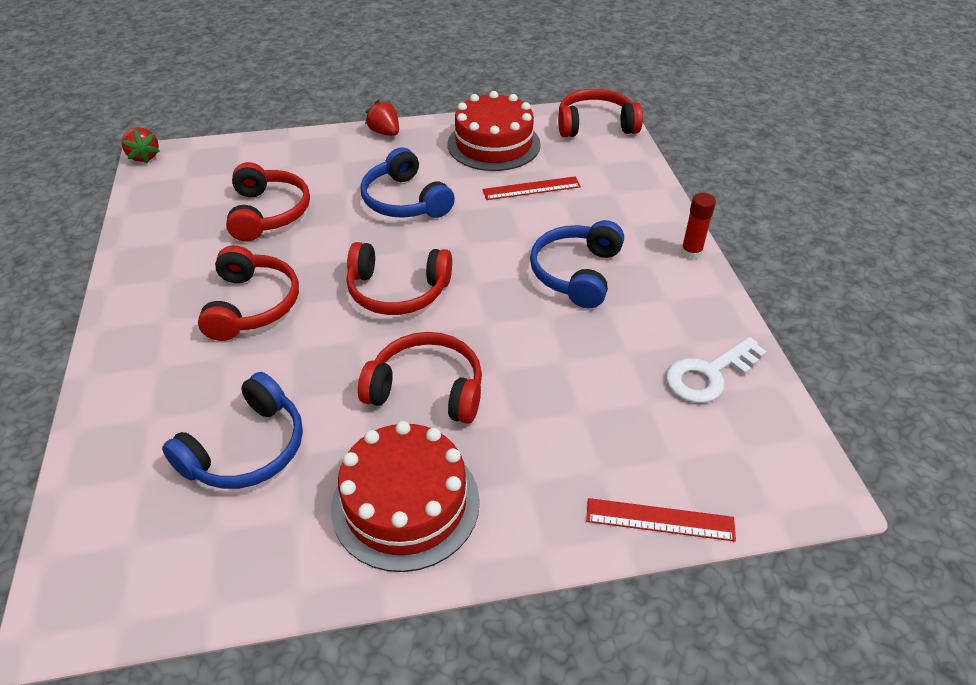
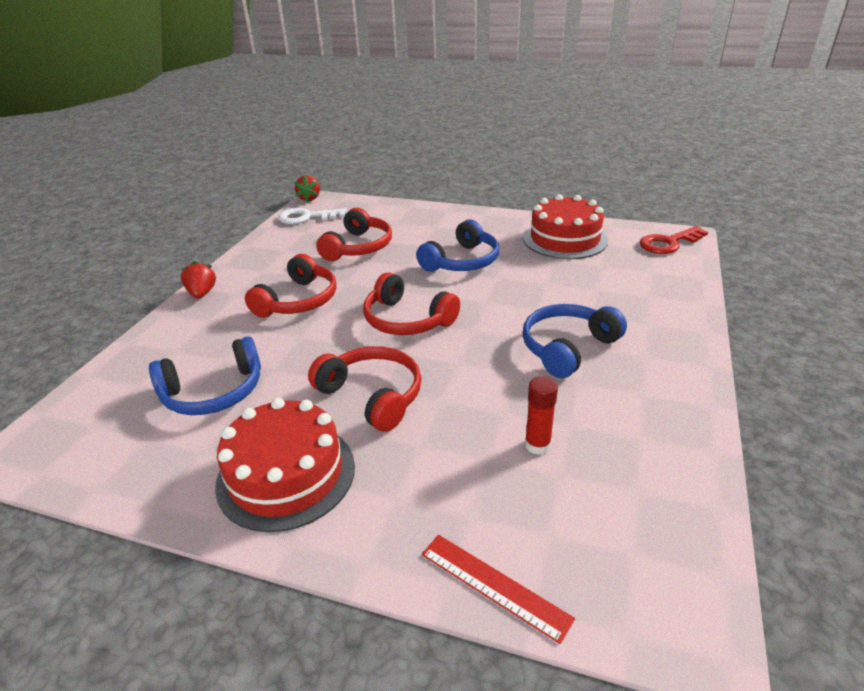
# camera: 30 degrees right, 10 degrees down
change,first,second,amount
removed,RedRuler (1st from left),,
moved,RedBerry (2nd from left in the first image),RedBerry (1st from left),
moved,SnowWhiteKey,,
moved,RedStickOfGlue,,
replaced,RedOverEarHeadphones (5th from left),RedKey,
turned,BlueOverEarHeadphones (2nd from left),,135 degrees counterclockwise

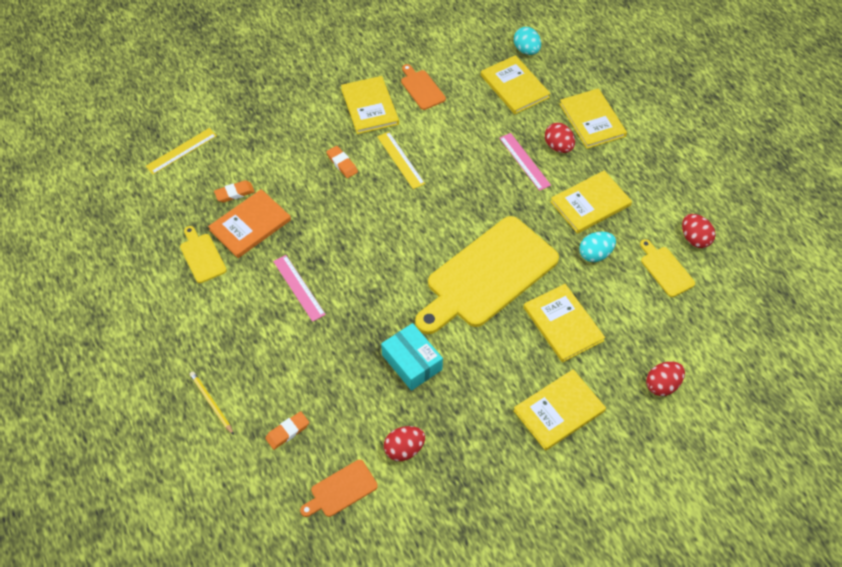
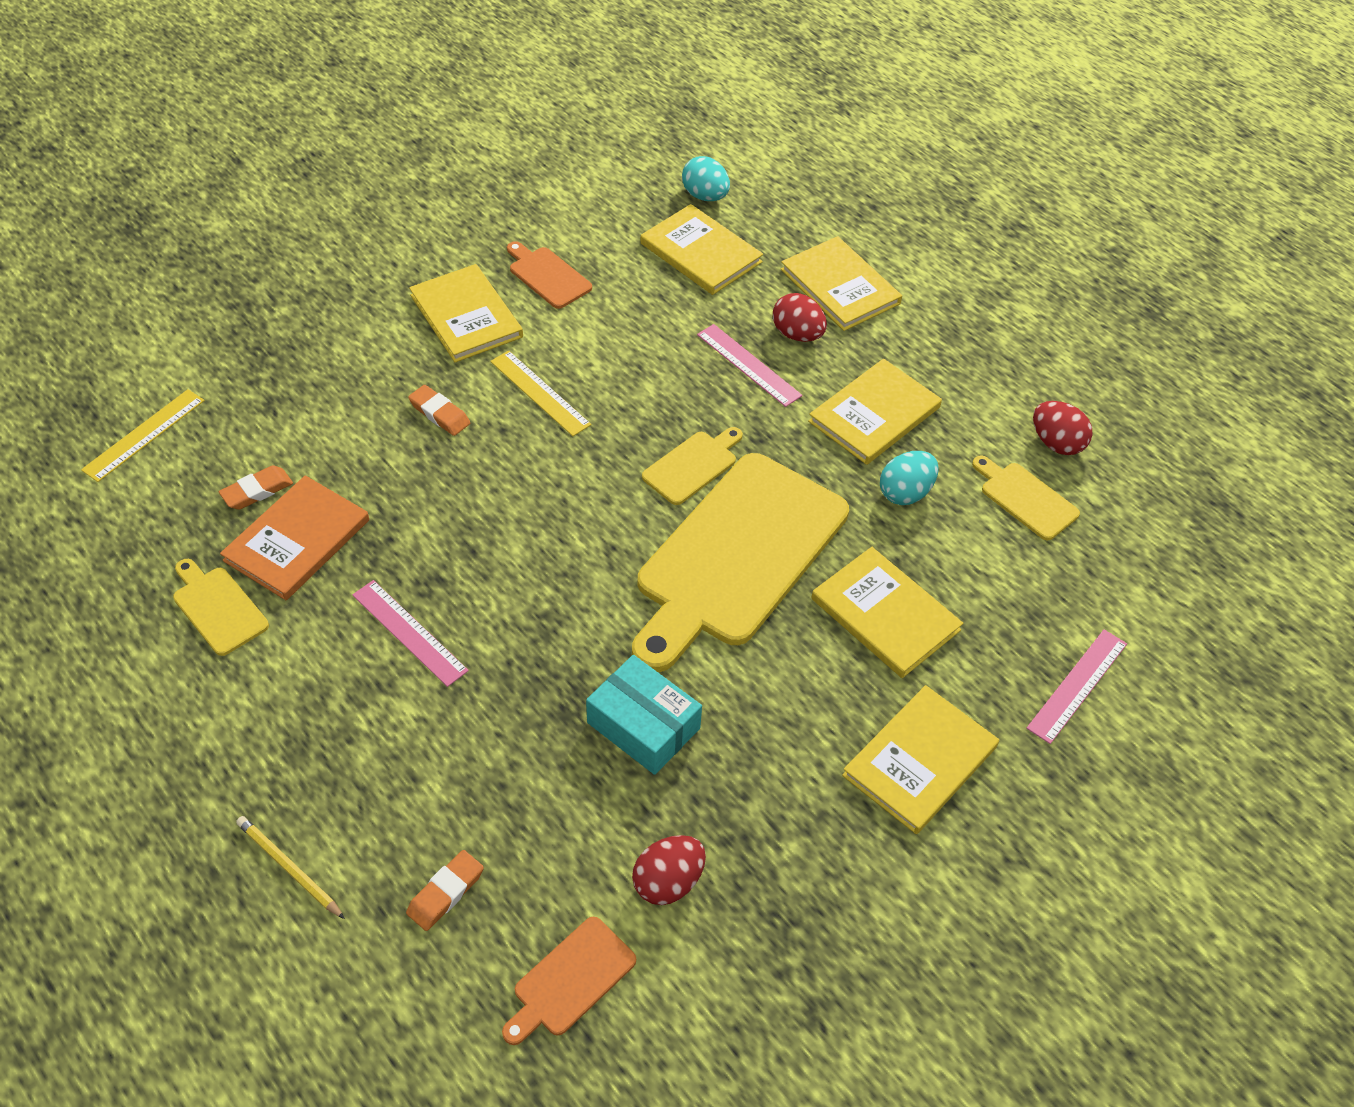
# camera: 15 degrees left, 5 degrees down
change,first,second,amount
added,,YellowCuttingBoard (2nd from left),
replaced,RedToyEgg (3rd from left),RosePinkRuler (3rd from left),

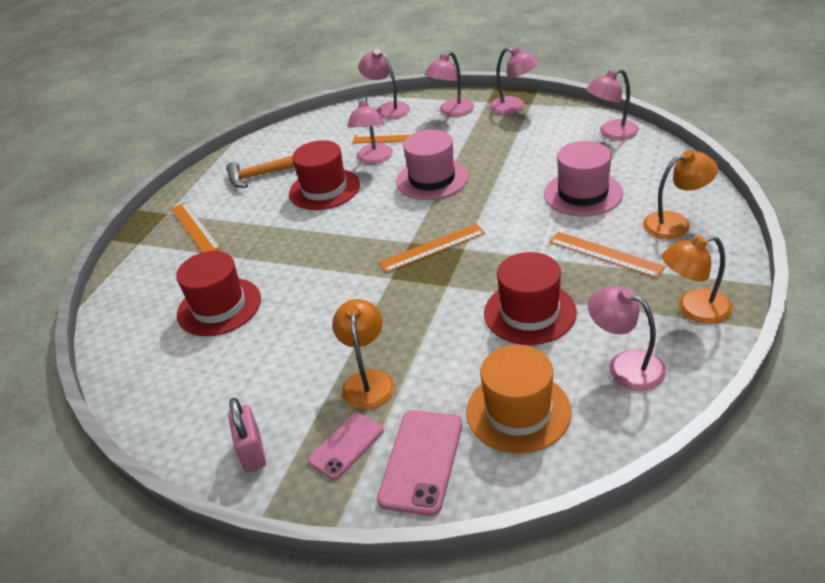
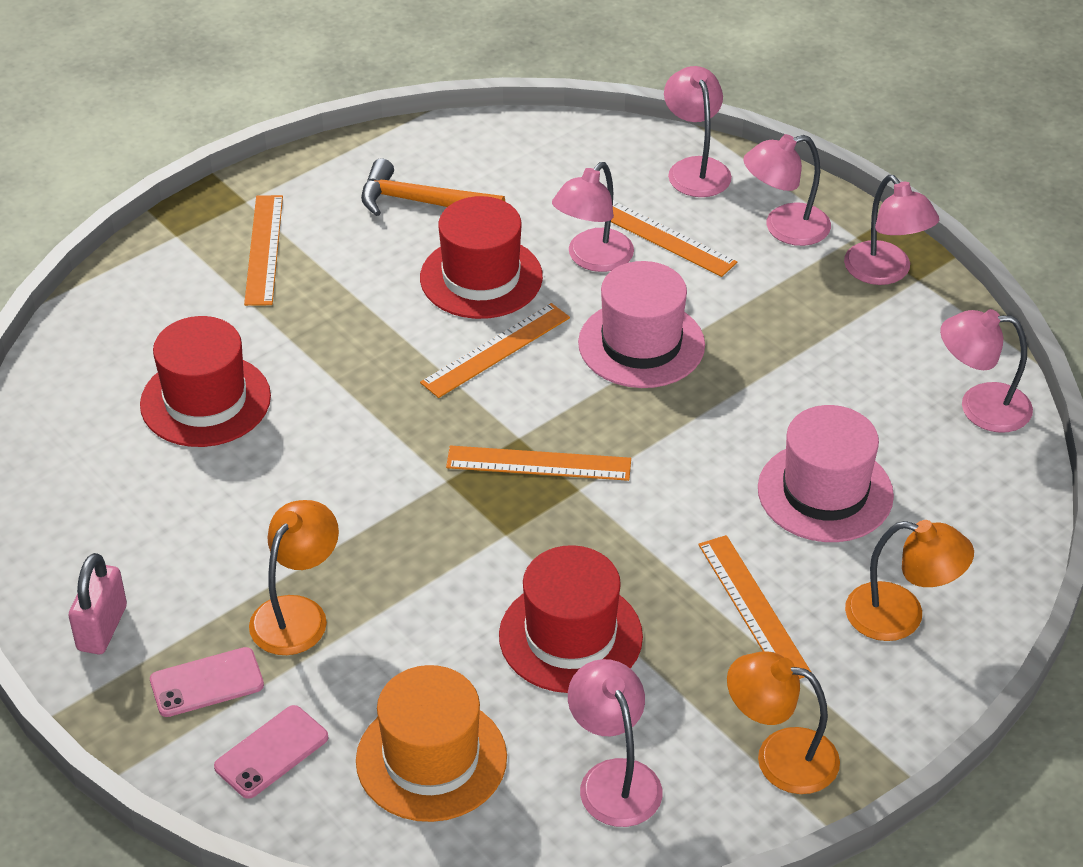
# camera: 25 degrees right, 5 degrees up
change,first,second,amount
added,,OrangeColouredRuler (2nd from left),
resized,RosePinkSmartphone (2nd from left),,x0.66

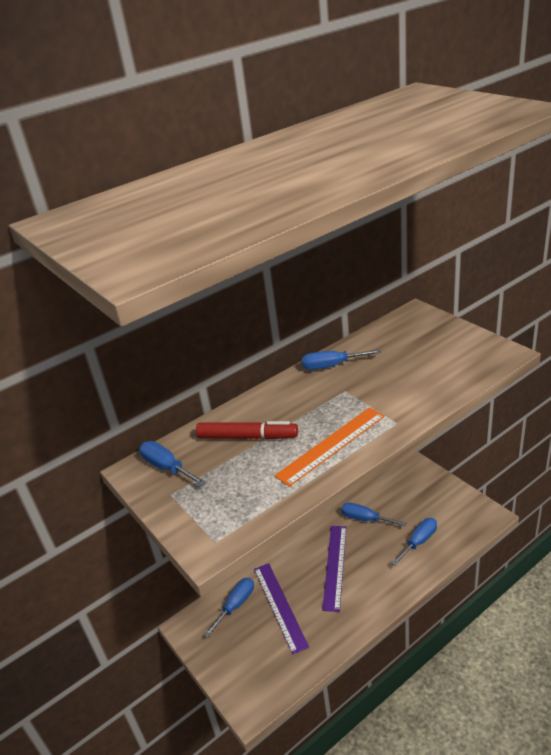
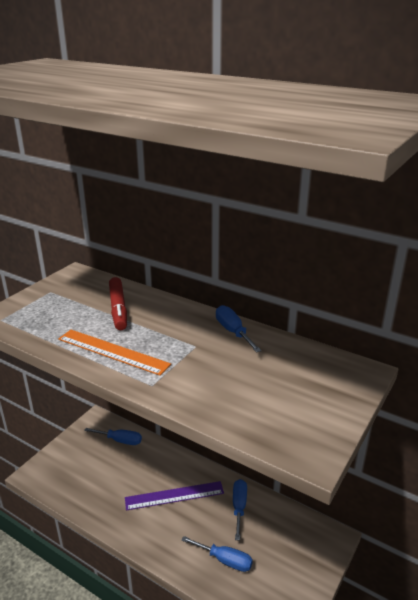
# camera: 65 degrees right, 5 degrees down
change,first,second,amount
removed,BlueFlatScrewdriver (1st from left),,
removed,PurpleRuler (1st from left),,

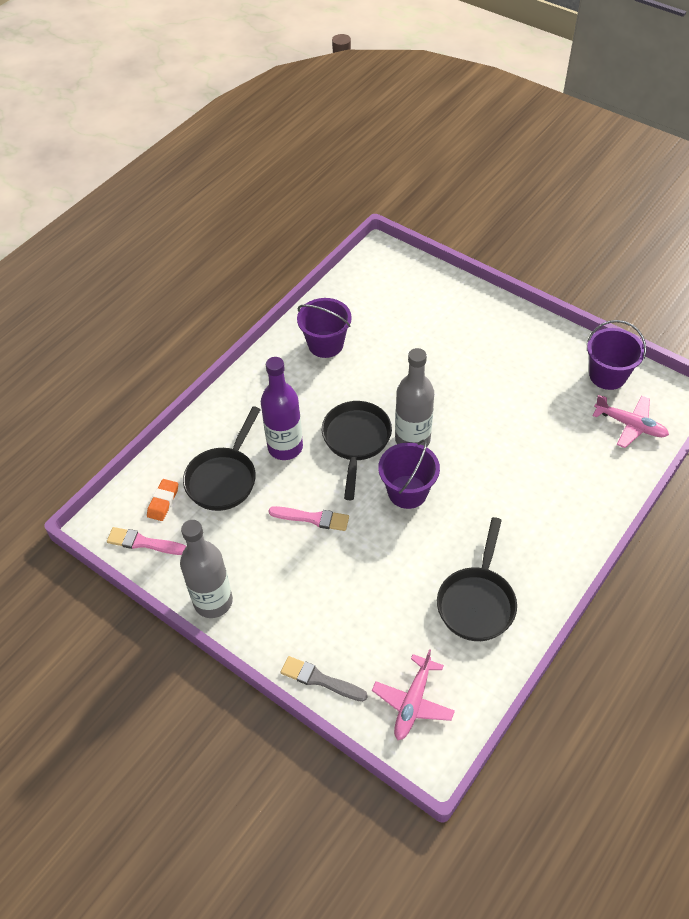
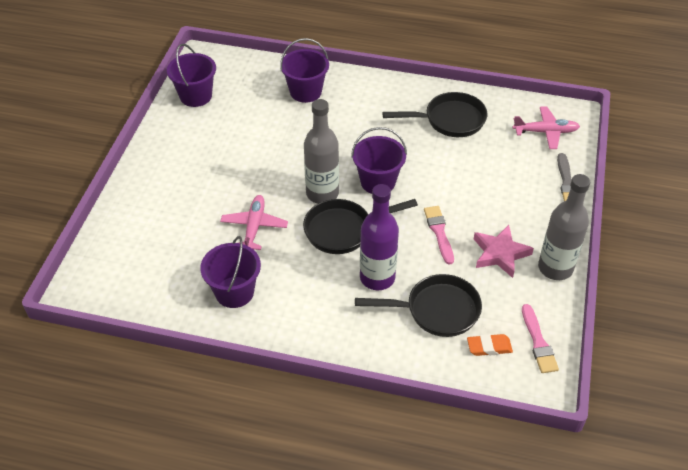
# camera: 115 degrees left, 5 degrees down
change,first,second,amount
added,,PurplePail (3rd from left),
added,,RosePinkStarShape,
moved,RosePinkPlane (2nd from left in the first image),RosePinkPlane (1st from left),

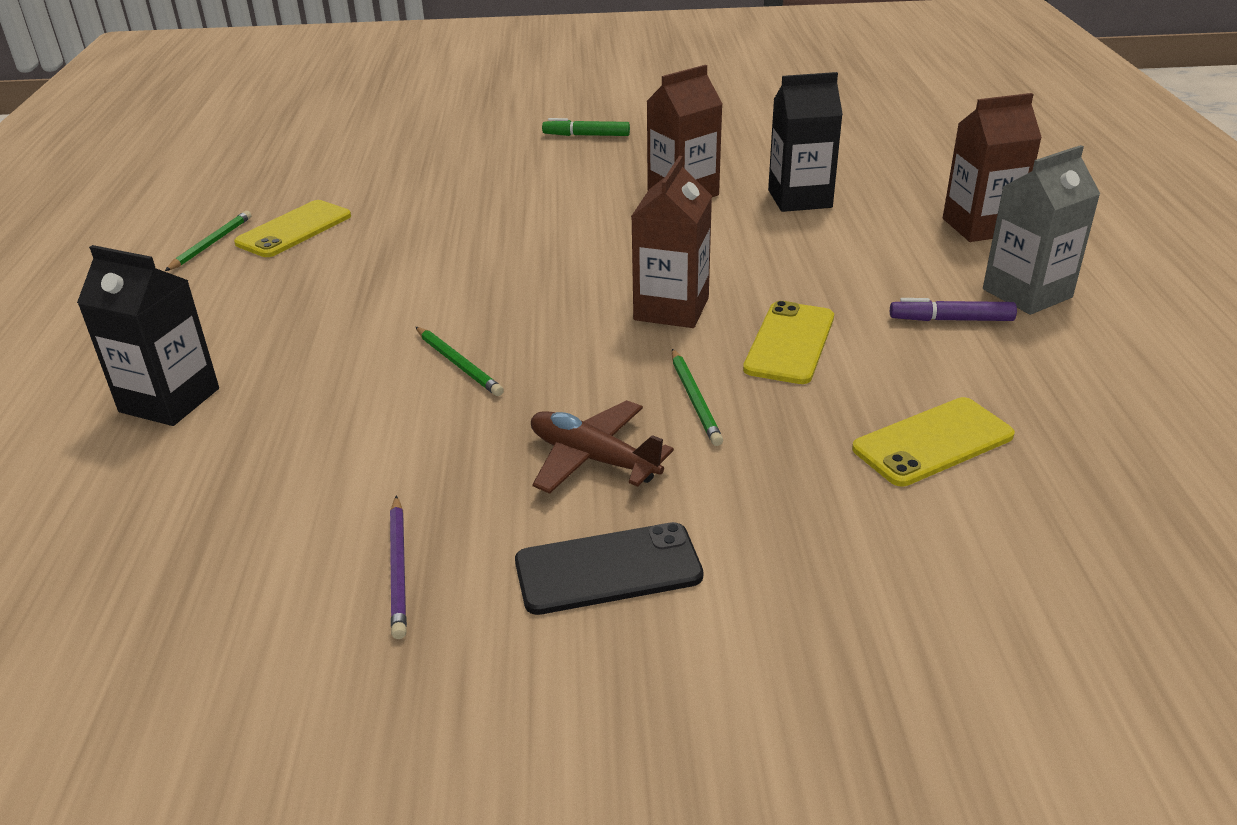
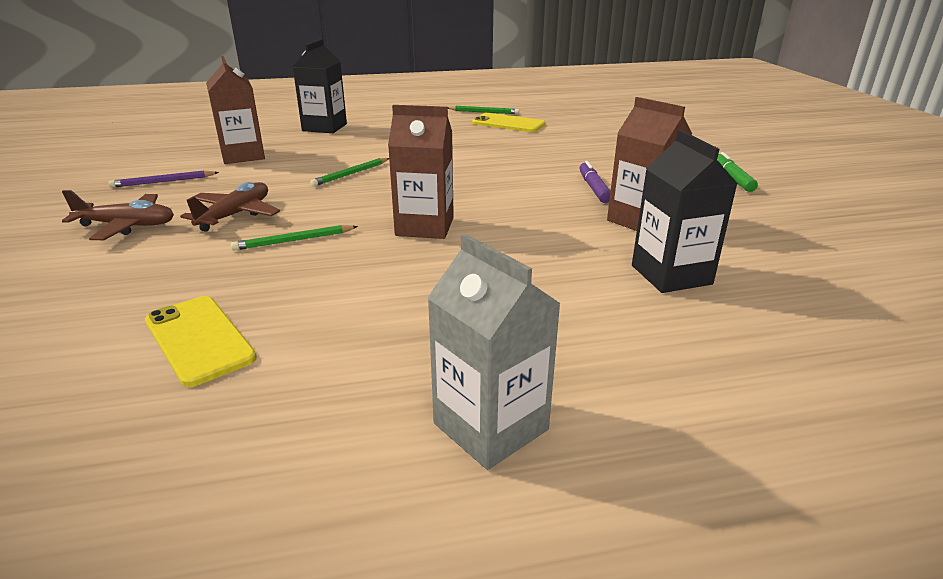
# camera: 80 degrees right, 5 degrees down
change,first,second,amount
removed,YellowSmartphone (2nd from left),,
moved,PurpleFeltPen,,
moved,DarkBrownCarton (3rd from left in the first image),DarkBrownCarton (1st from left),
replaced,BlackSmartphone,DarkBrownPlane (1st from left),

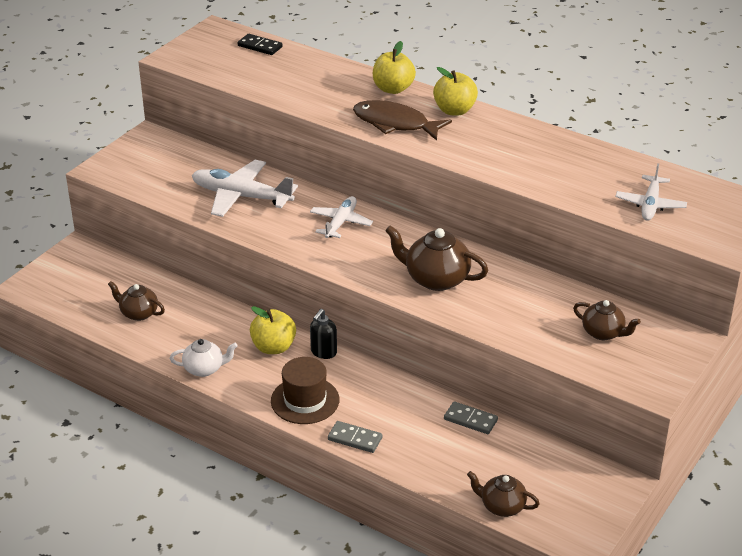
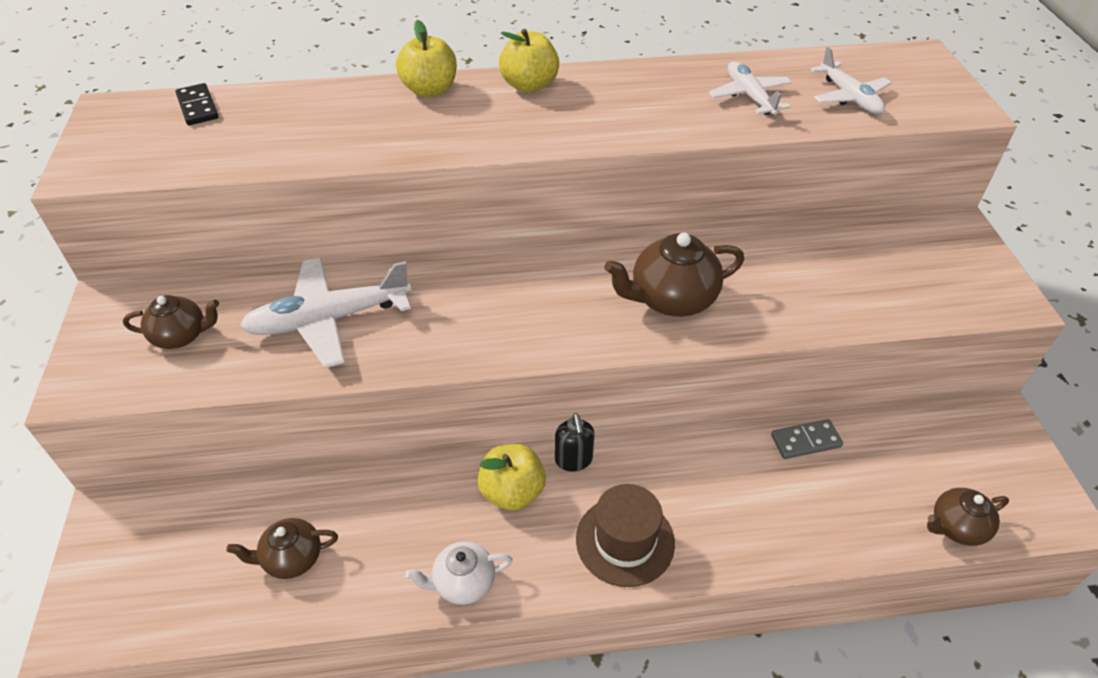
# camera: 40 degrees left, 10 degrees up
change,first,second,amount
removed,GreyDomino (1st from left),,
removed,DarkBrownToyFish,,
moved,SnowWhitePlane (2nd from left),,
moved,DarkBrownChinaTeapot (4th from left in the first image),DarkBrownChinaTeapot (1st from left),
turned,SnowWhiteChinaTeapot,,150 degrees counterclockwise
turned,BlackDomino,,75 degrees clockwise

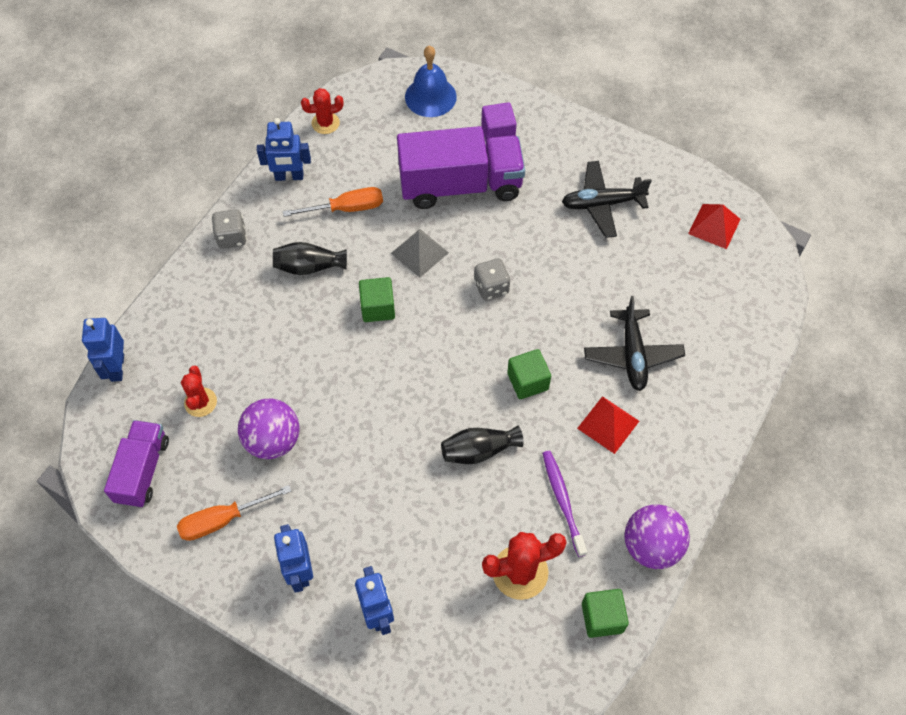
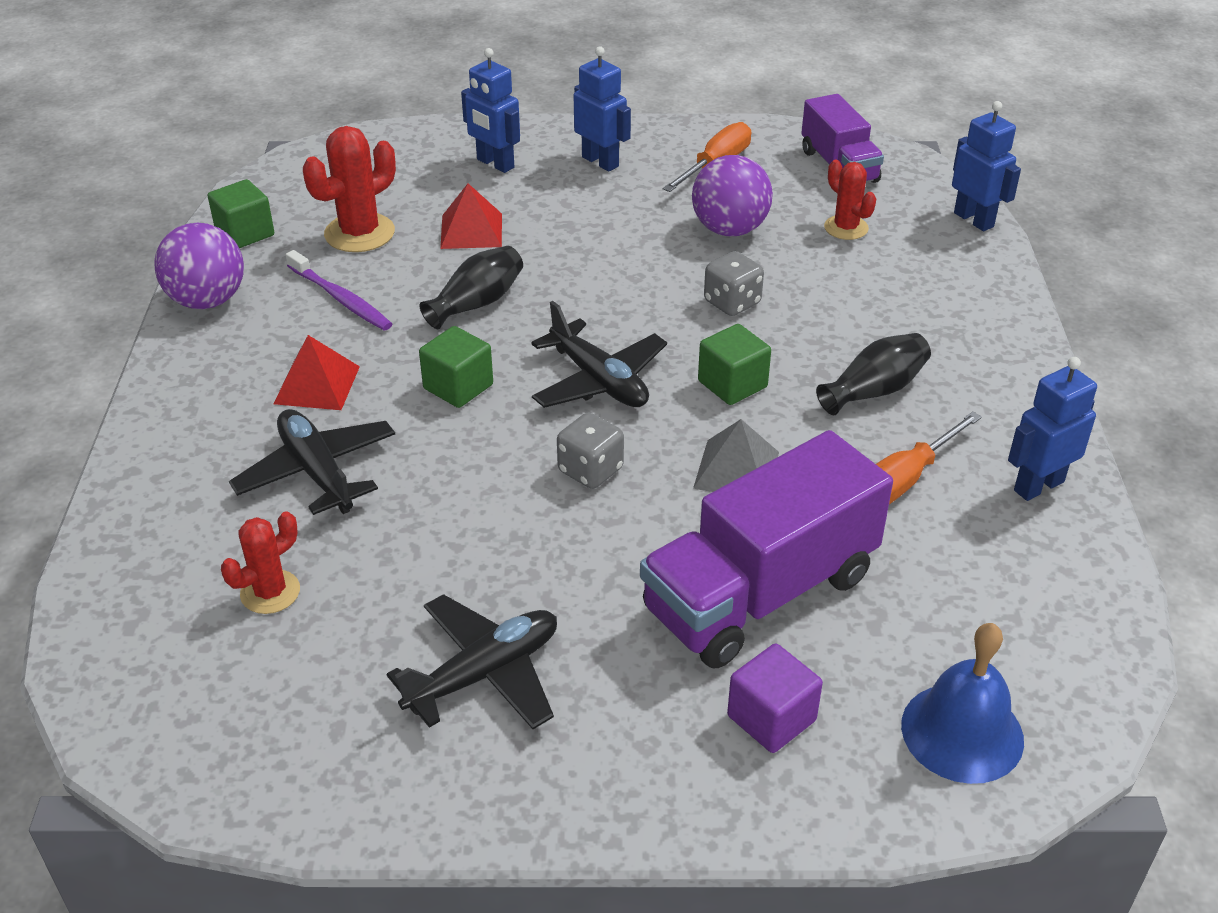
# camera: 150 degrees right, 20 degrees down
change,first,second,amount
added,,BlackPlane (3rd from left),
moved,GreyDie (1st from left in the first image),GreyDie (2nd from left),
moved,RedSaguaroCactus (2nd from left in the first image),RedSaguaroCactus (1st from left),
moved,RedPyramid (2nd from left),,

